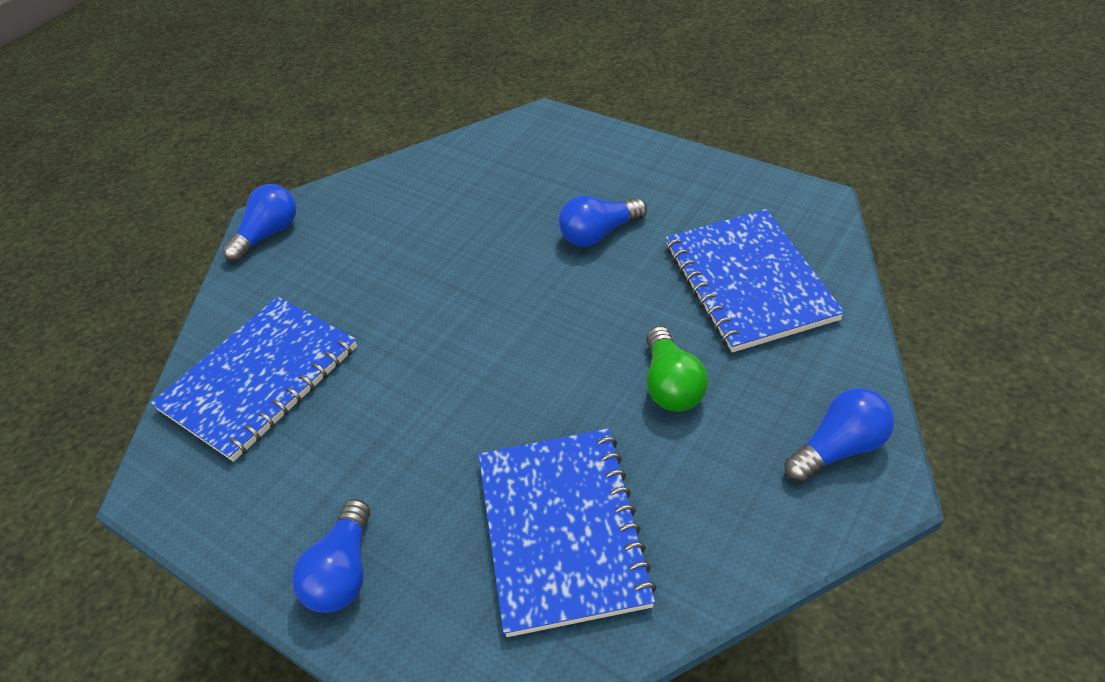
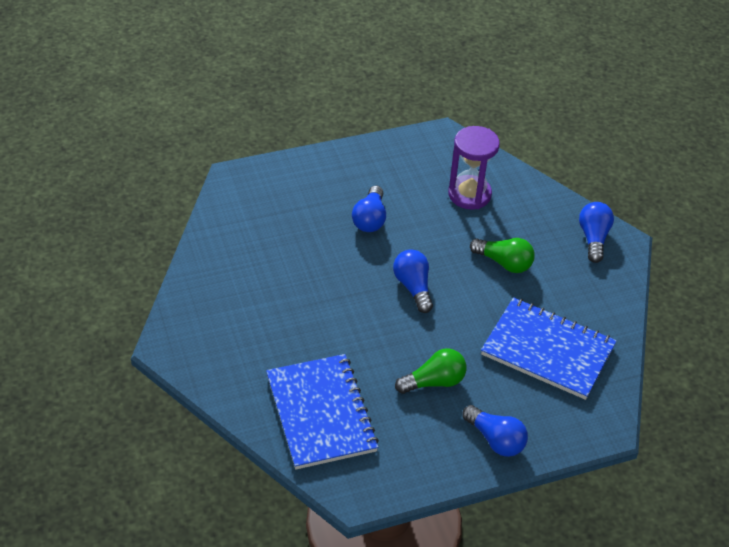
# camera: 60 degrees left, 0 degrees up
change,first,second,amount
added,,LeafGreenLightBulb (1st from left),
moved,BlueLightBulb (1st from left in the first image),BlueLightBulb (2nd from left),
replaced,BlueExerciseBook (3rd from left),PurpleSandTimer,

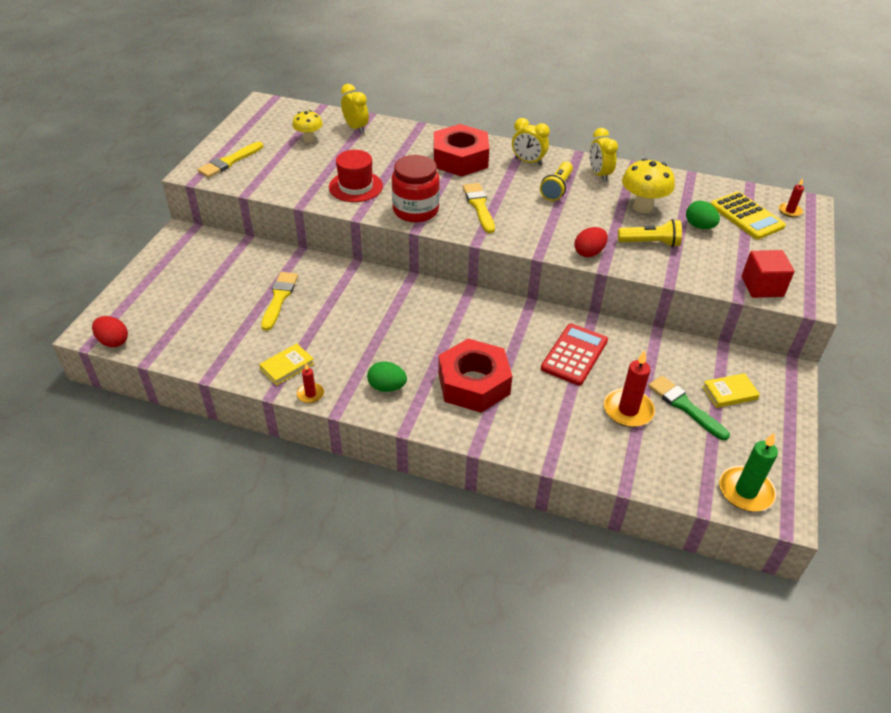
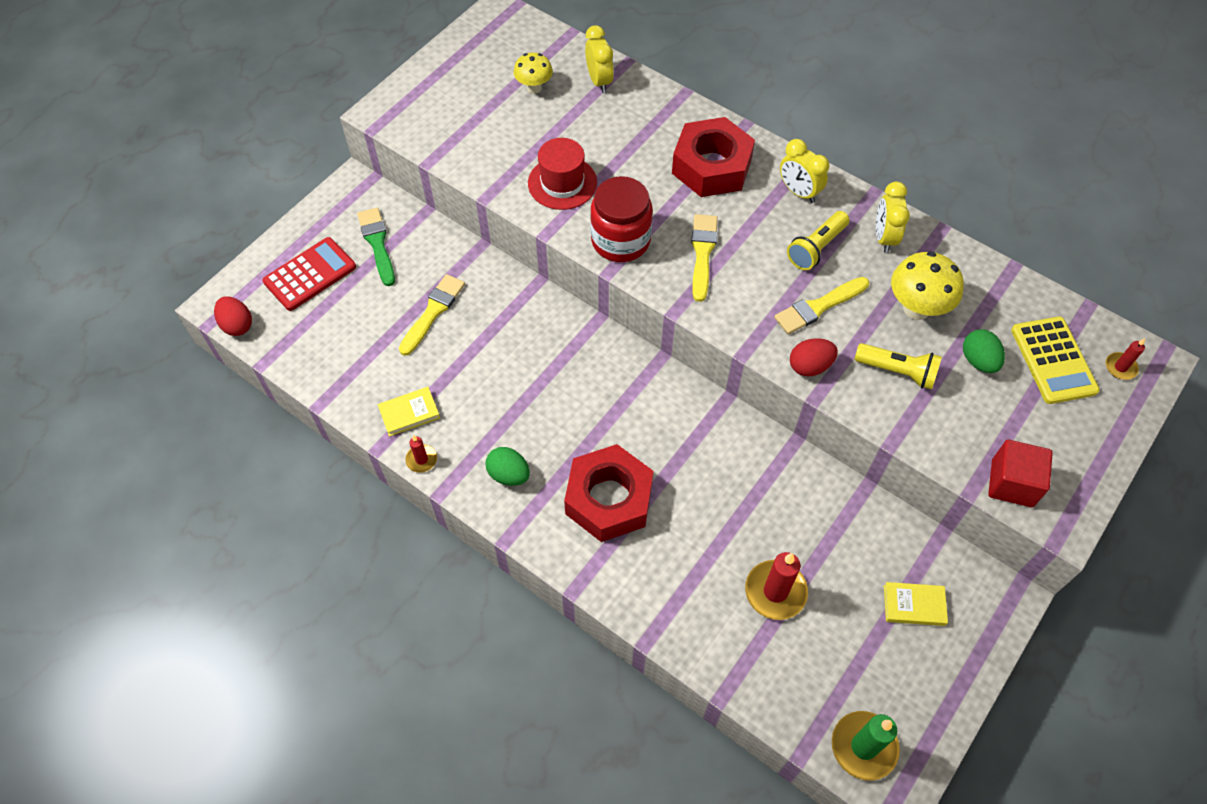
# camera: 20 degrees right, 15 degrees up
change,first,second,amount
moved,YellowPaintBrush (1st from left in the first image),YellowPaintBrush (3rd from left),
moved,RedPocketCalculator,,
moved,LeafGreenPaintBrush,,

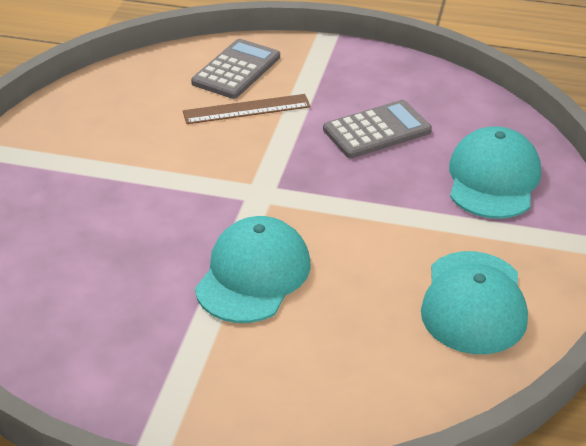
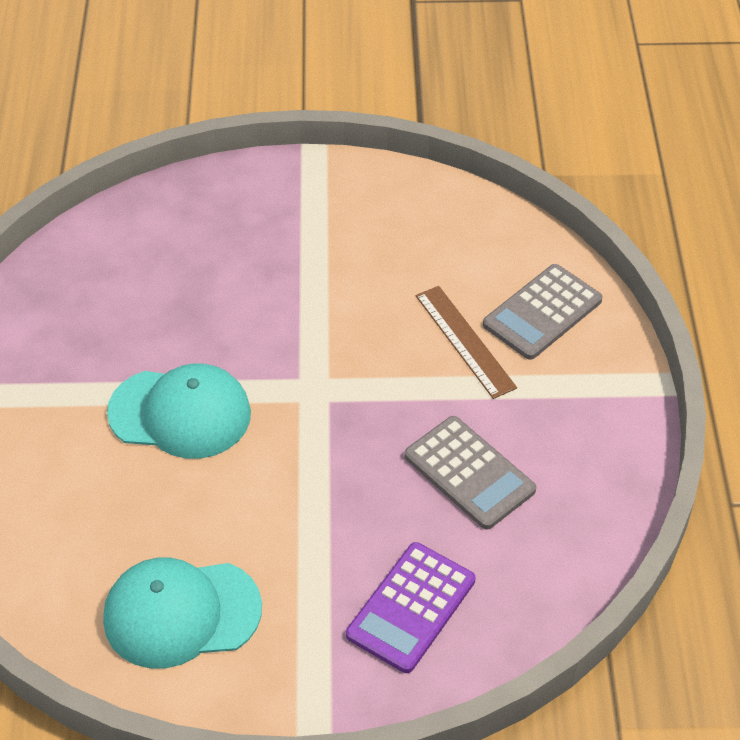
# camera: 75 degrees right, 10 degrees up
change,first,second,amount
replaced,TurquoiseCap (3rd from left),PurplePocketCalculator,
turned,GreyPocketCalculator (1st from left in the first image),GreyPocketCalculator (2nd from left),120 degrees clockwise

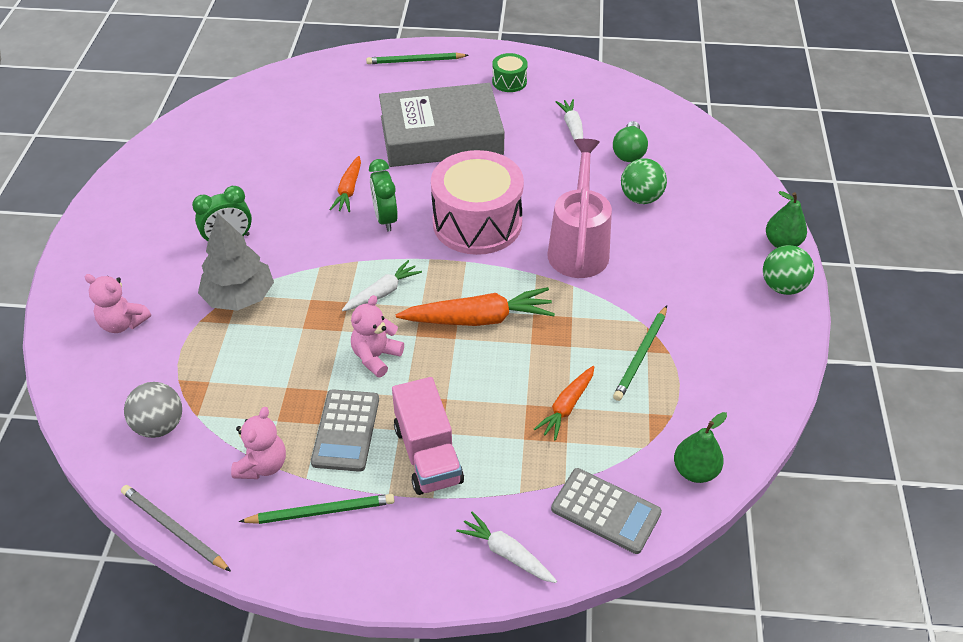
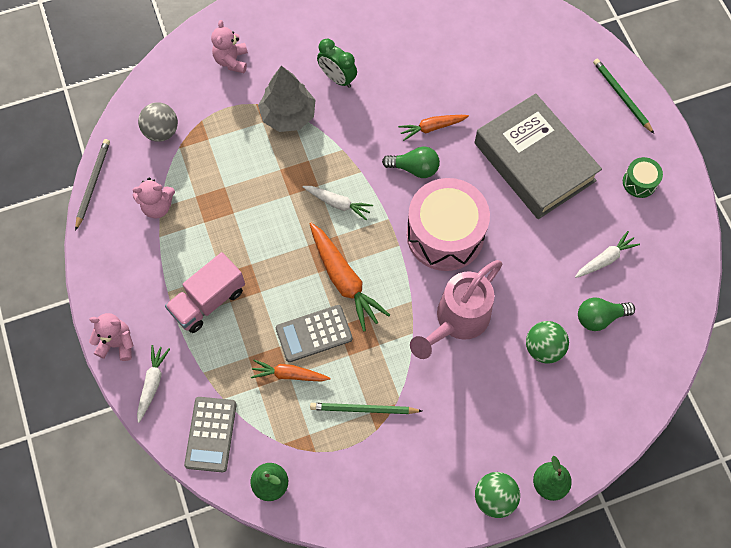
# camera: 65 degrees right, 20 degrees up
change,first,second,amount
removed,LeafGreenWoodenPencil (1st from left),,
moved,GreyPocketCalculator (1st from left in the first image),GreyPocketCalculator (2nd from left),
moved,RosePinkTeddy (3rd from left in the first image),RosePinkTeddy (1st from left),
replaced,LeafGreenClock (2nd from left),LeafGreenLightBulb (1st from left),
turned,RosePinkSprinklingCan,,150 degrees clockwise

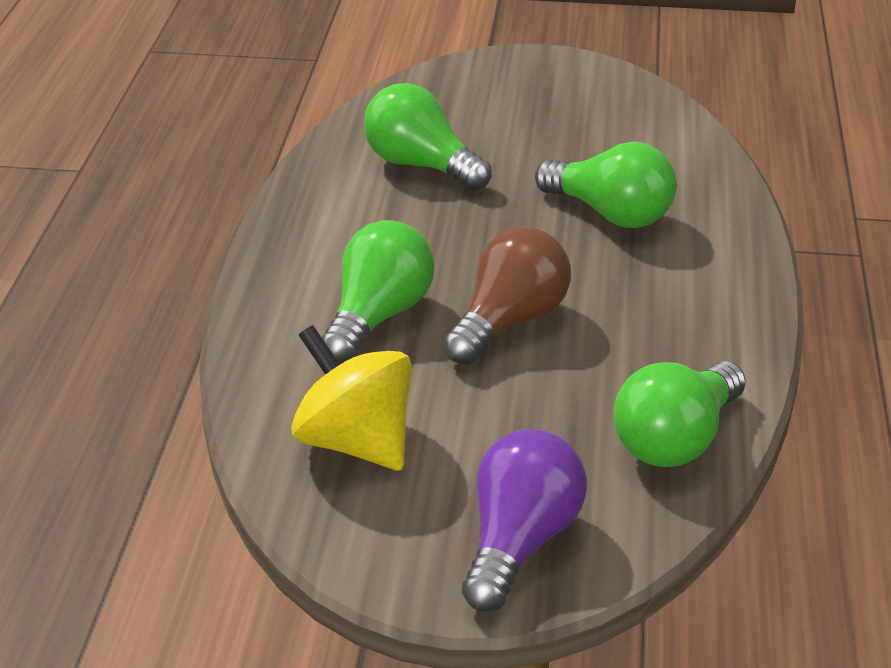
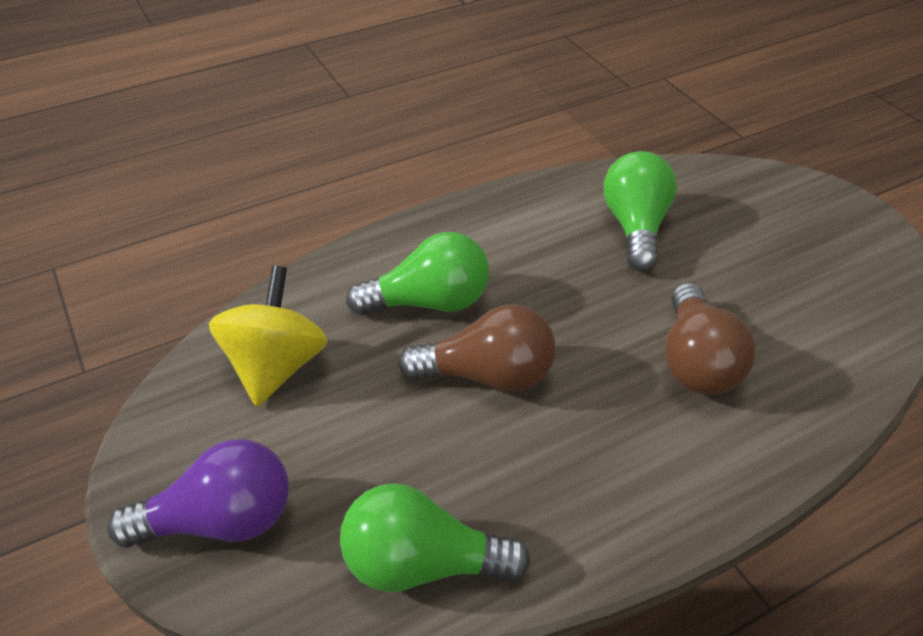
# camera: 55 degrees right, 10 degrees up
change,first,second,amount
recoloured,LeafGreenLightBulb (3rd from left),DarkBrownLightBulb (2nd from left),

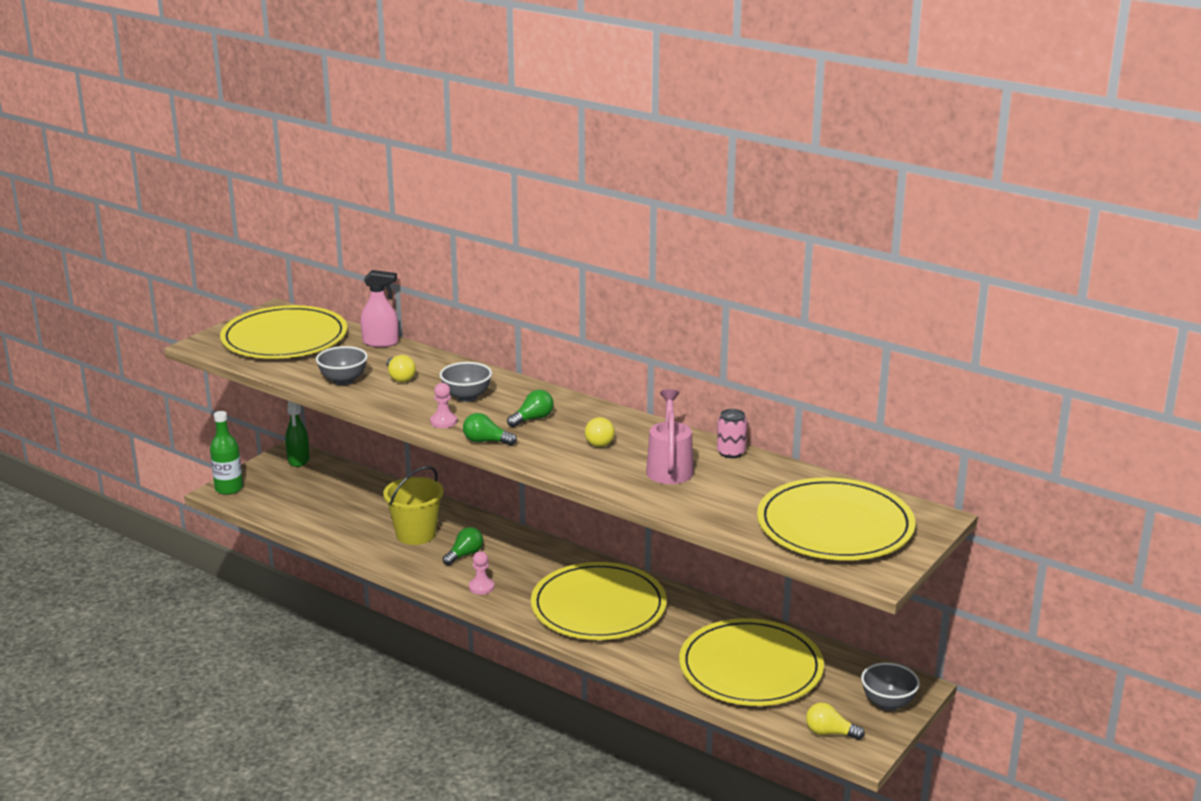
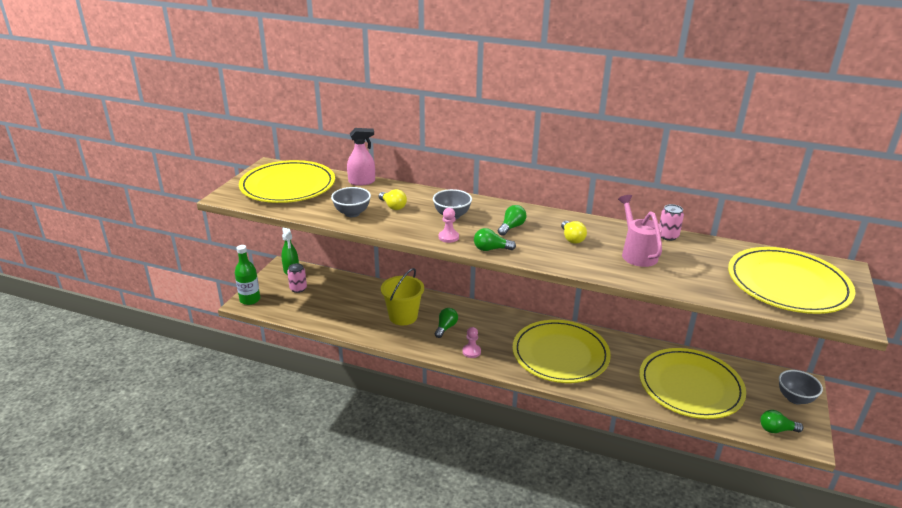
# camera: 15 degrees left, 5 degrees up
change,first,second,amount
added,,RosePinkTin (1st from left),
recoloured,YellowLightBulb (3rd from left),LeafGreenLightBulb (4th from left),

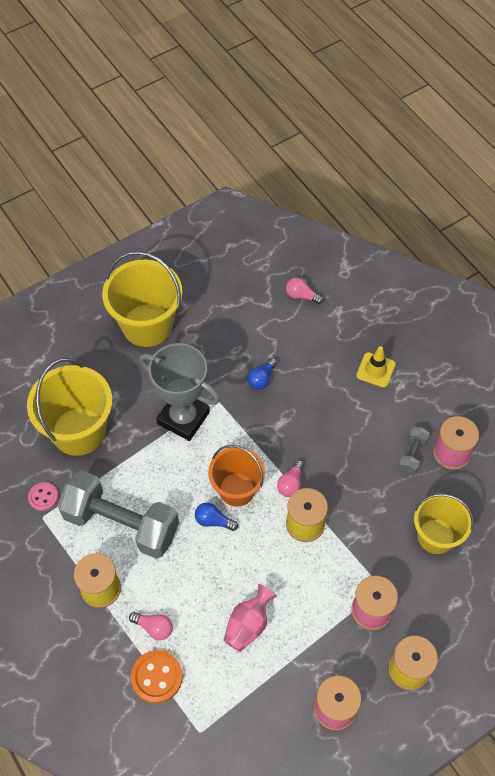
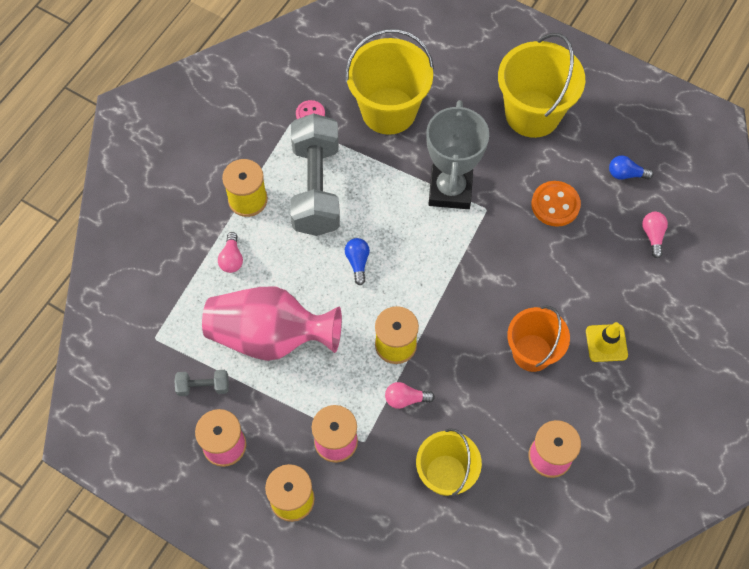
# camera: 65 degrees right, 5 degrees up
change,first,second,amount
moved,OrangeColouredButton,,
moved,OrangeColouredPail,,
moved,BlueLightBulb (2nd from left),,
moved,RosePinkLightBulb (2nd from left),,
moved,GreyFreeWeight (2nd from left in the first image),GreyFreeWeight (1st from left),
resized,RosePinkTallVase,,x1.95

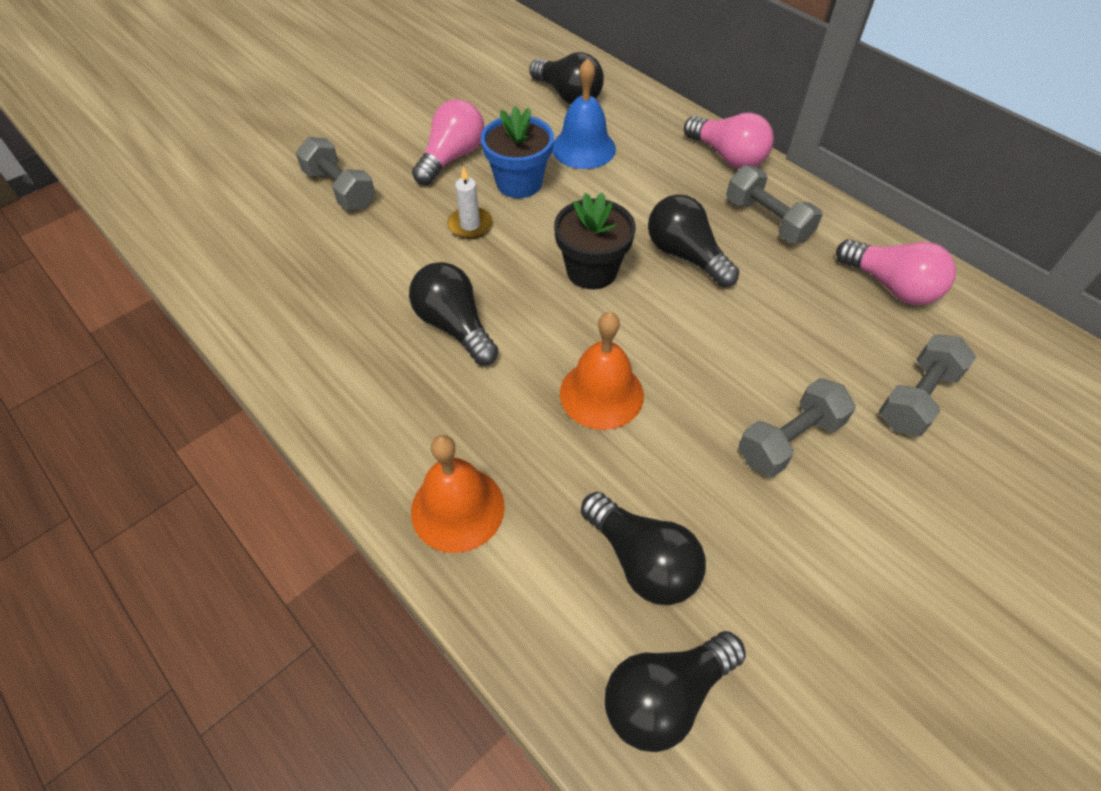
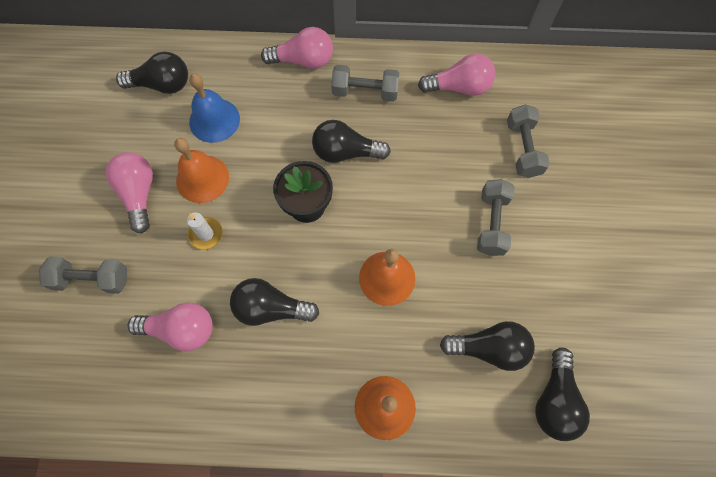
# camera: 45 degrees left, 15 degrees up
change,first,second,amount
added,,RosePinkLightBulb (2nd from left),
replaced,BlueFlowerPot,OrangeColouredSchoolBell (1st from left),

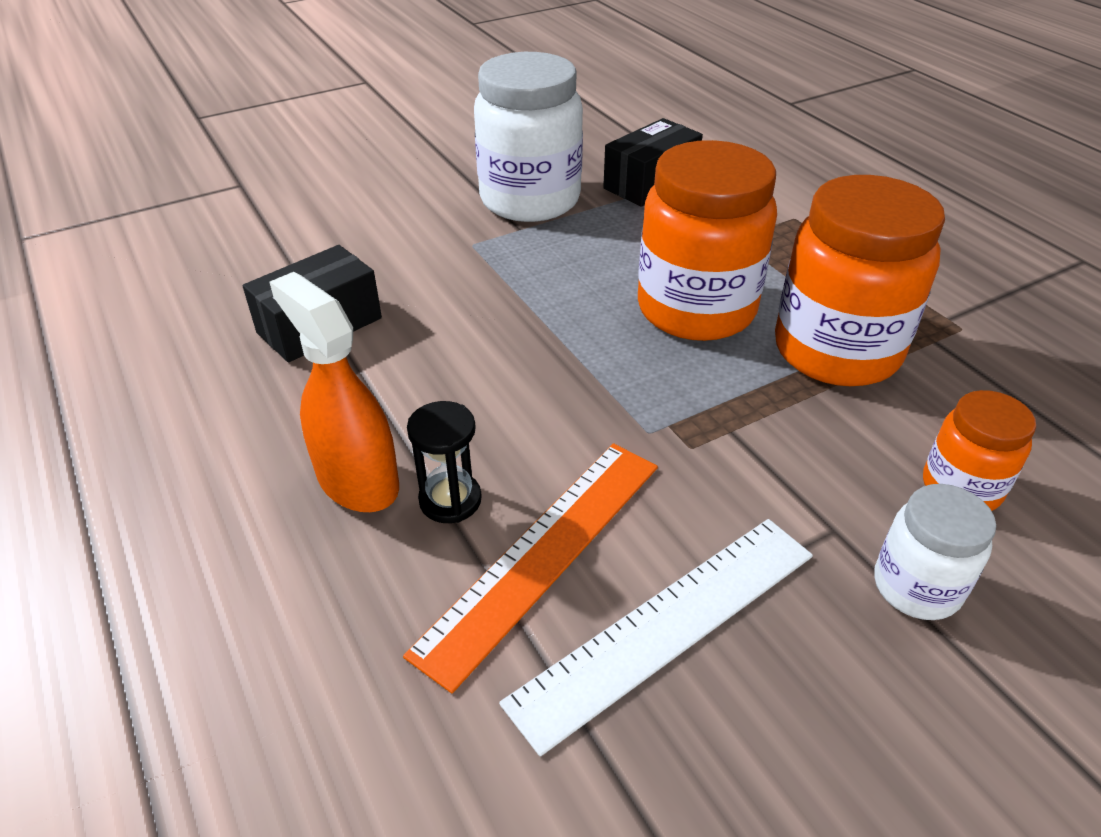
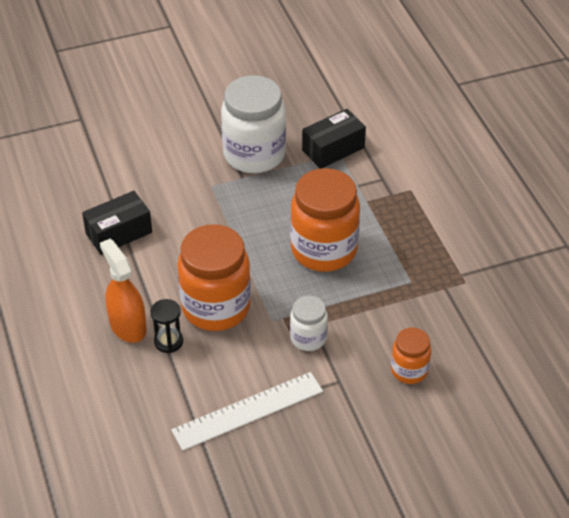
# camera: 10 degrees right, 5 degrees up
change,first,second,amount
removed,OrangeColouredRuler,,
moved,OrangeColouredJar (2nd from left in the first image),OrangeColouredJar (1st from left),
moved,SnowWhiteJar (2nd from left),,

